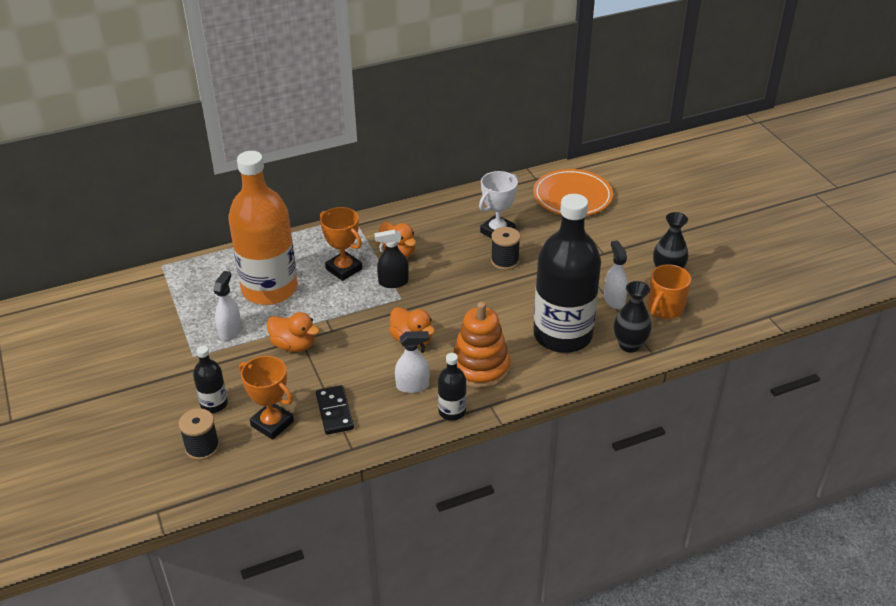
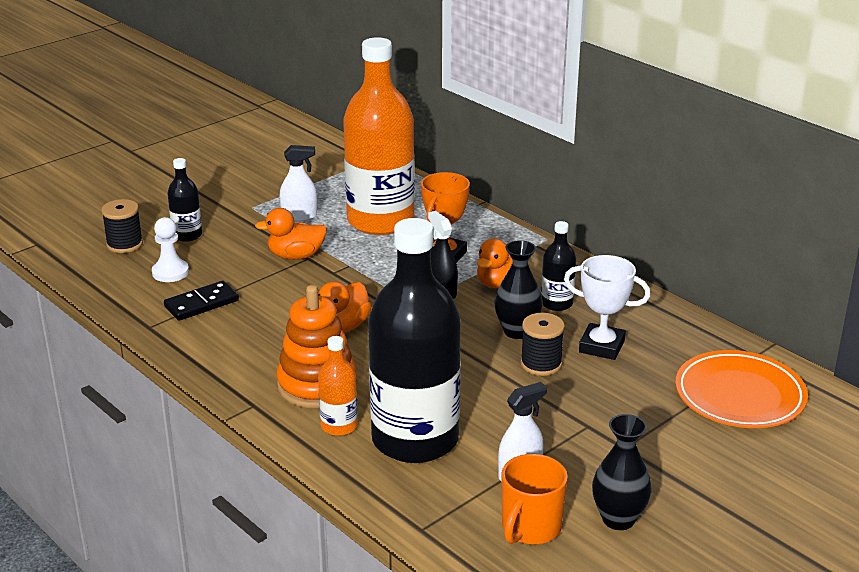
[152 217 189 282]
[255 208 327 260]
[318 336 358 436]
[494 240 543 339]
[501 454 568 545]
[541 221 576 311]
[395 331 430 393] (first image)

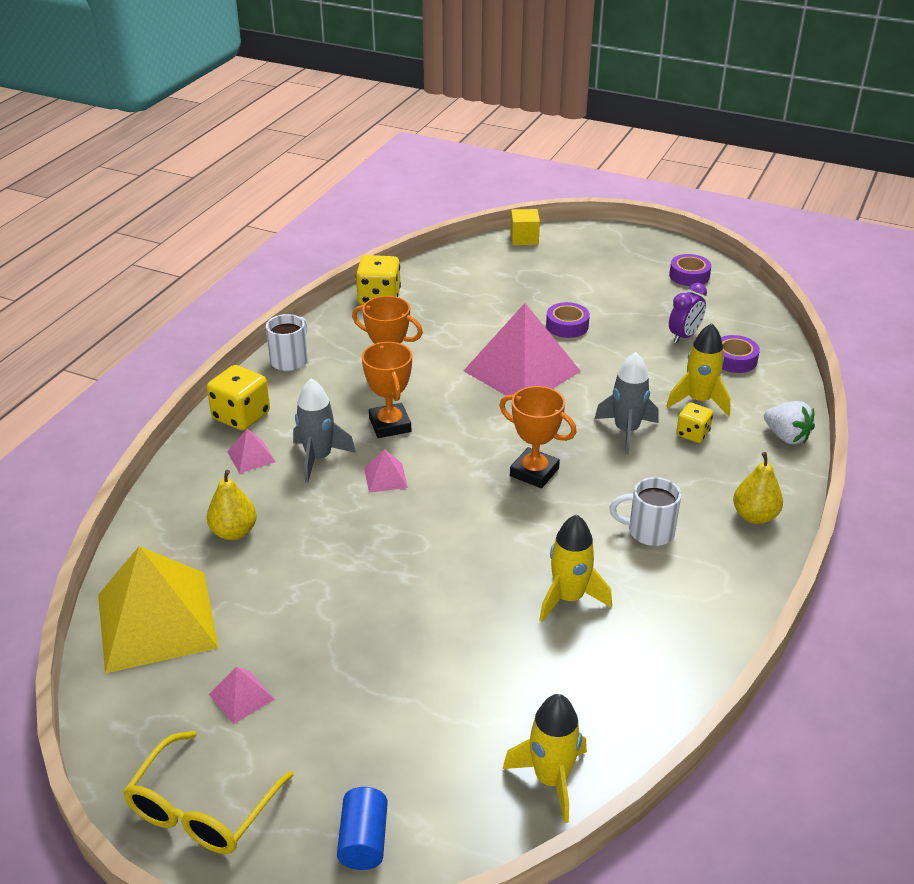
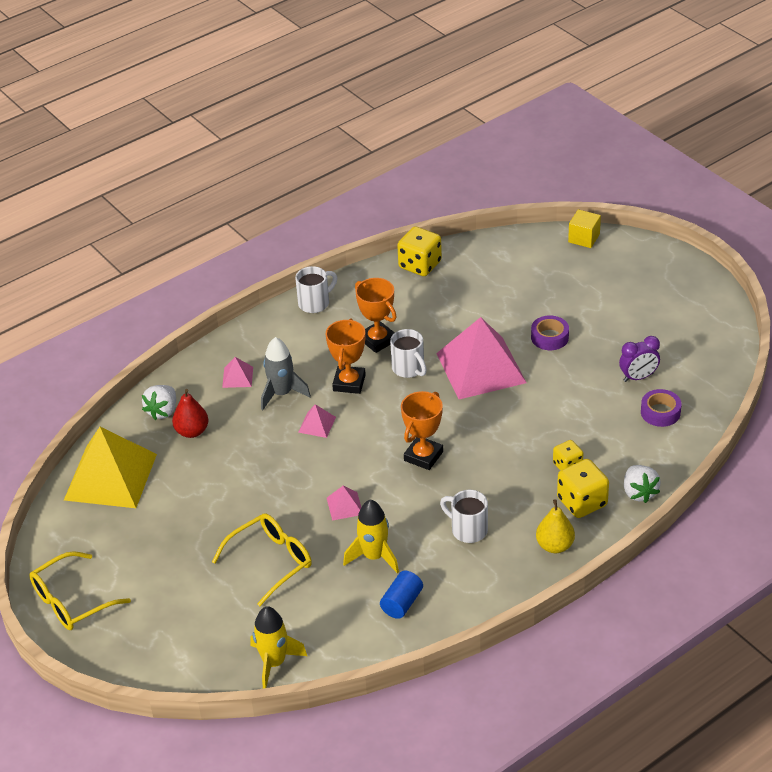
[142 385 176 420]
[172 389 209 438]
[212 513 312 606]
[327 486 361 521]
[380 571 423 619]
[390 329 427 378]
[401 391 443 470]
[557 459 609 518]
[595 352 659 454] (first image)
[666 323 731 416] (first image)
[669 254 711 286] (first image)

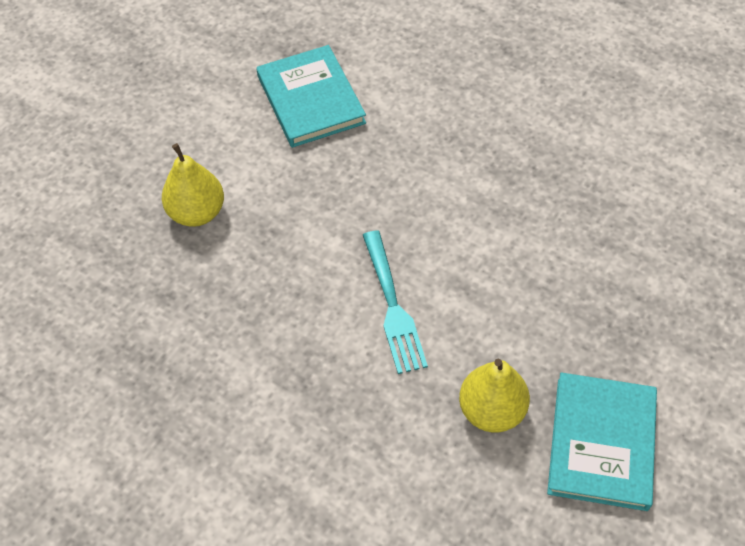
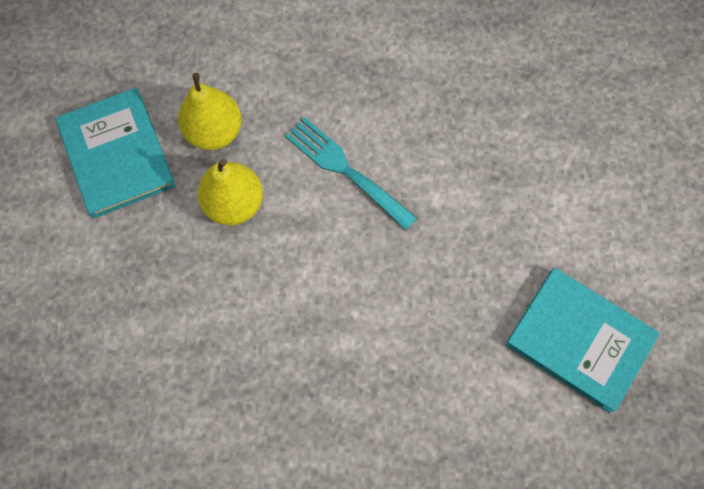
[198 159 263 225]

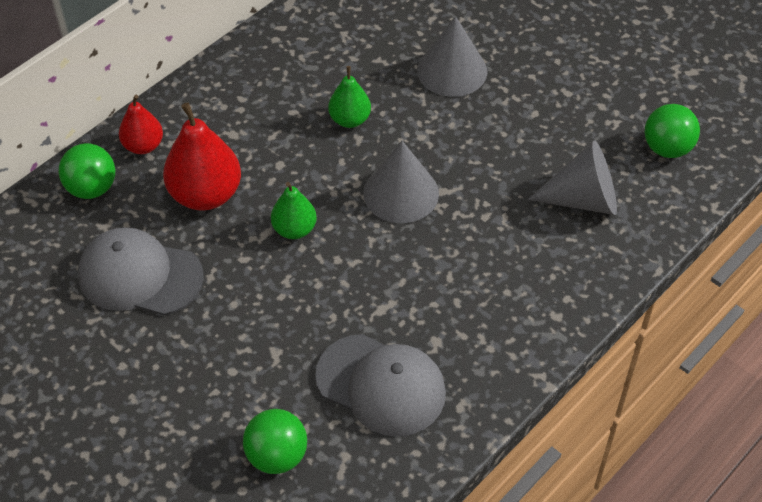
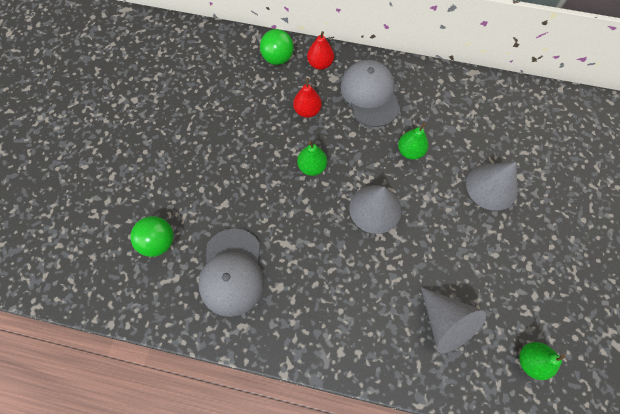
[293 78 322 118]
[341 60 400 127]
[519 342 566 380]

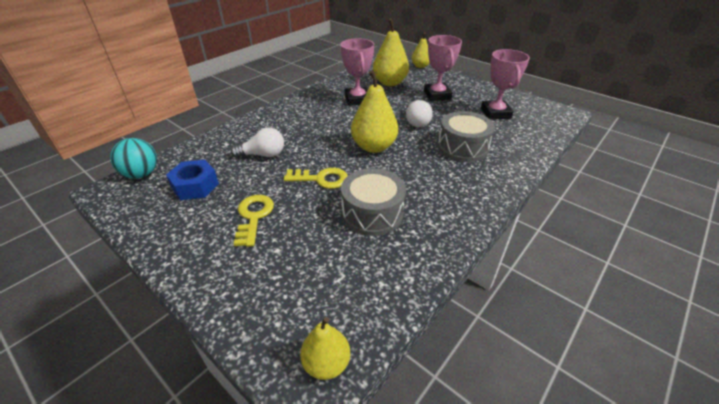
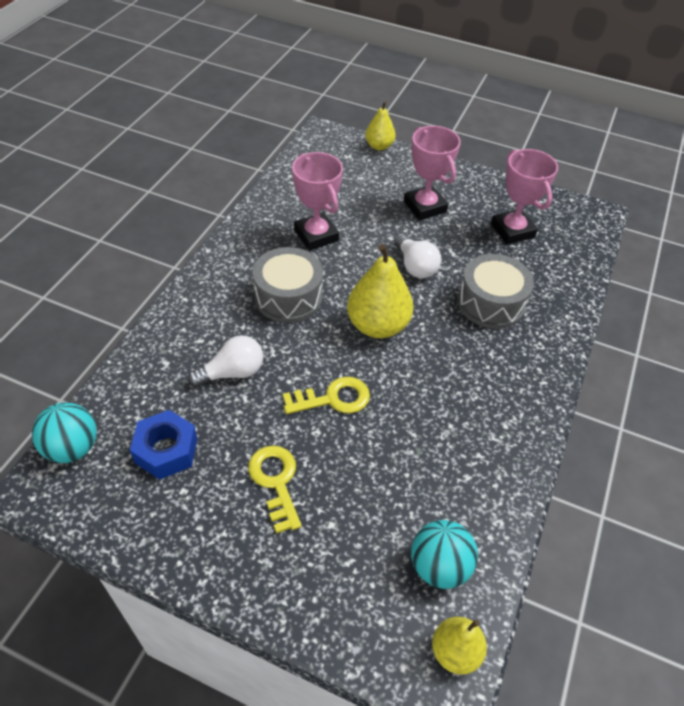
[253 247 323 323]
[411 520 478 589]
[373 19 409 86] (first image)

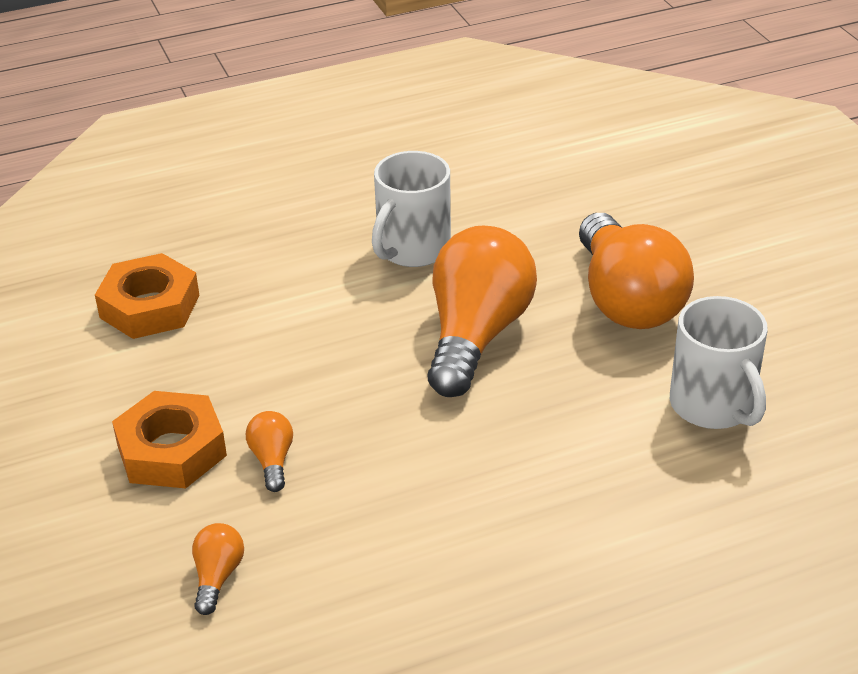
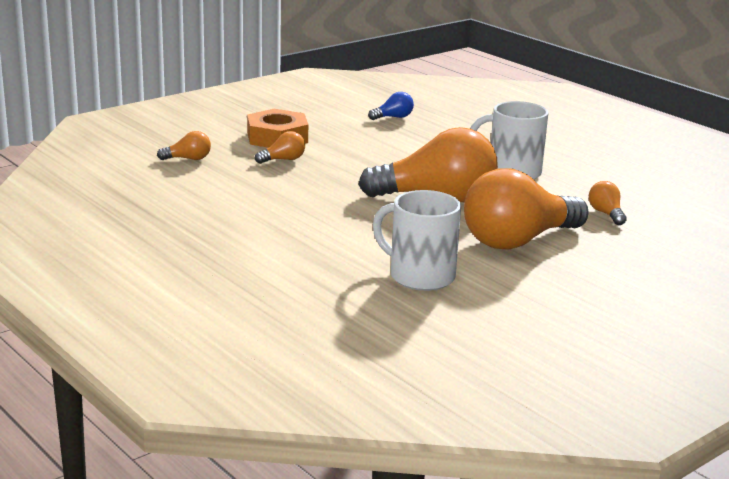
[368 92 414 120]
[373 190 461 291]
[589 181 627 225]

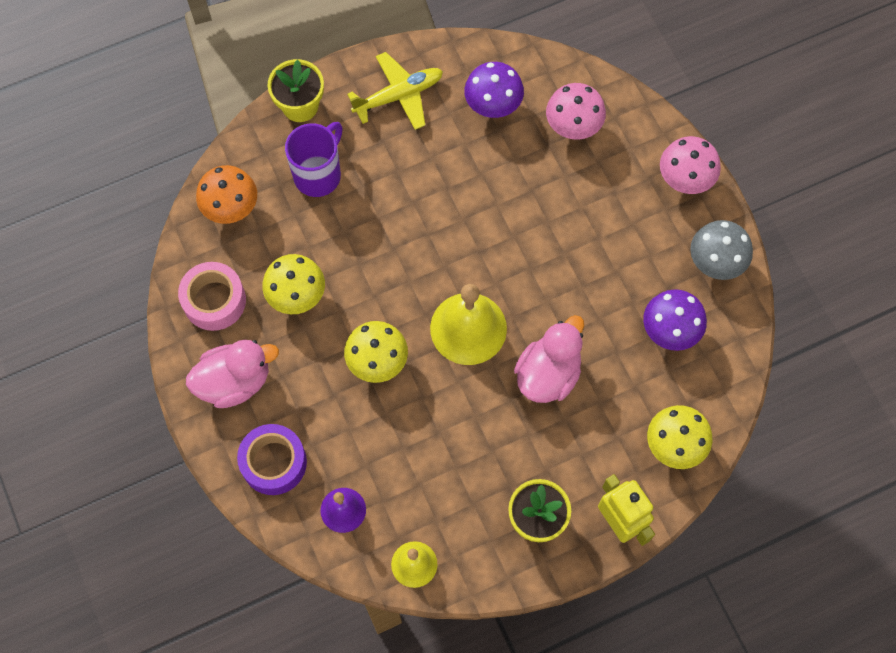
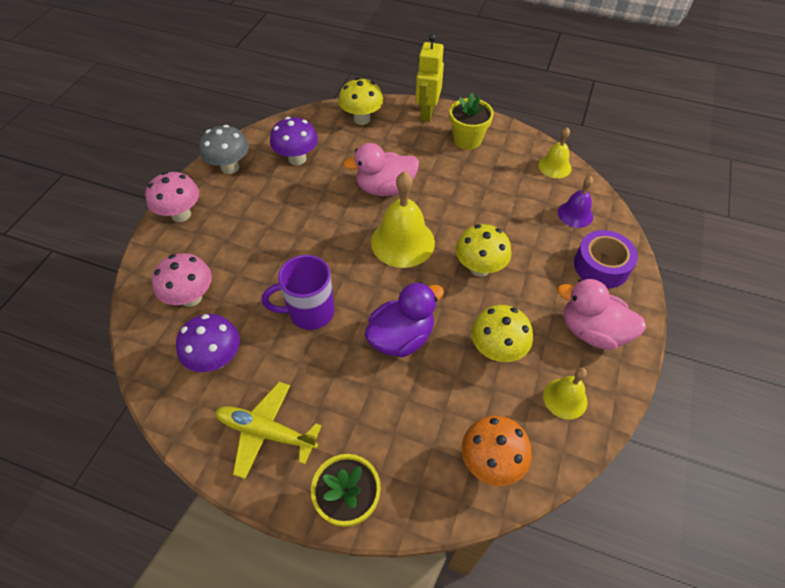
[262 255 334 330]
[365 282 444 357]
[543 368 588 420]

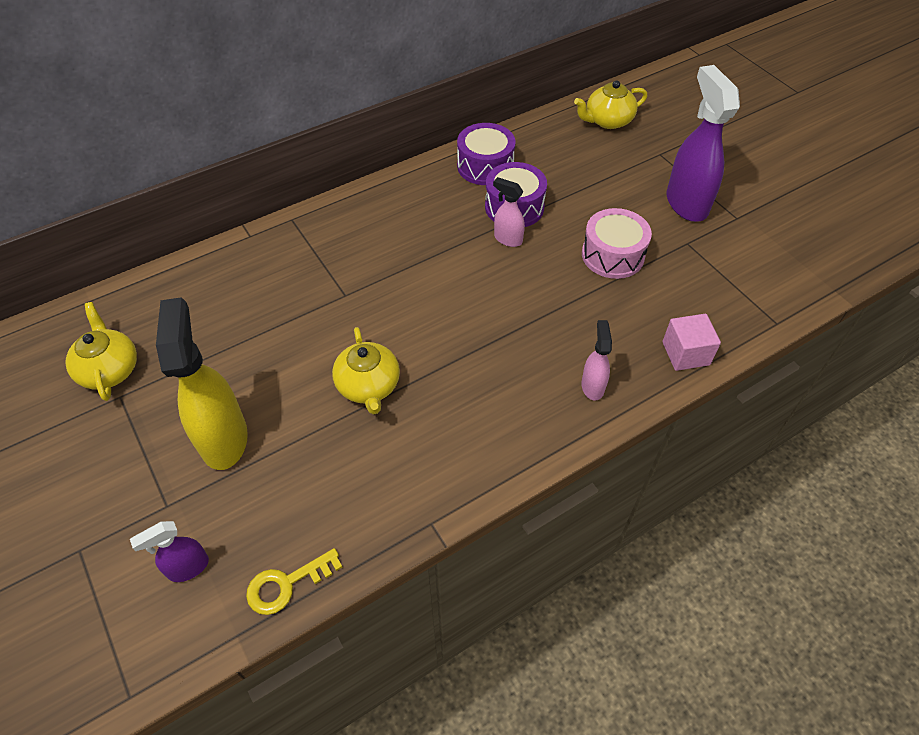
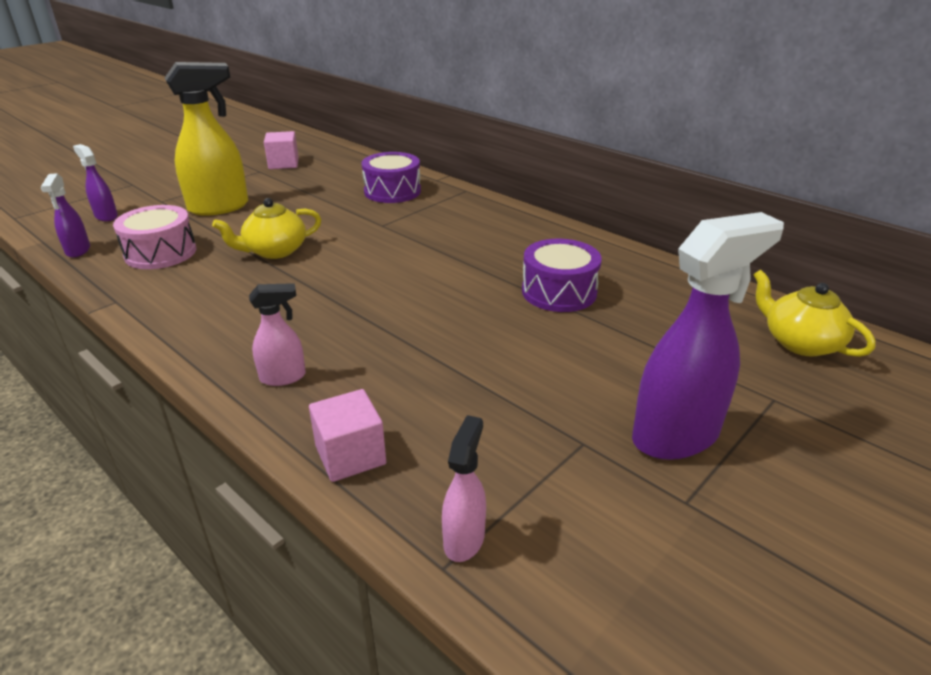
[41 173 90 258]
[113 205 196 269]
[264 131 299 169]
[361 152 421 203]
[442 415 486 562]

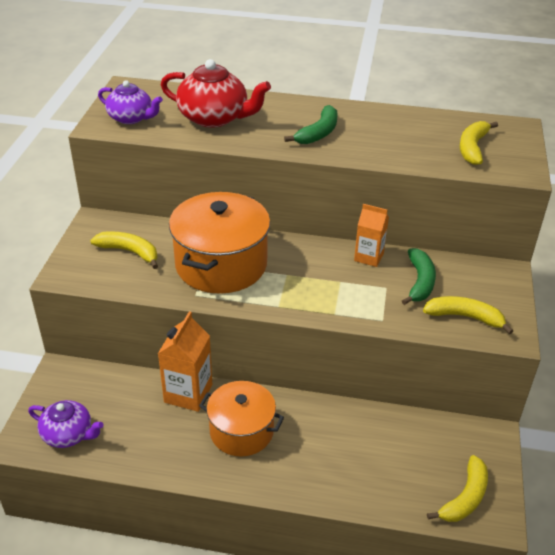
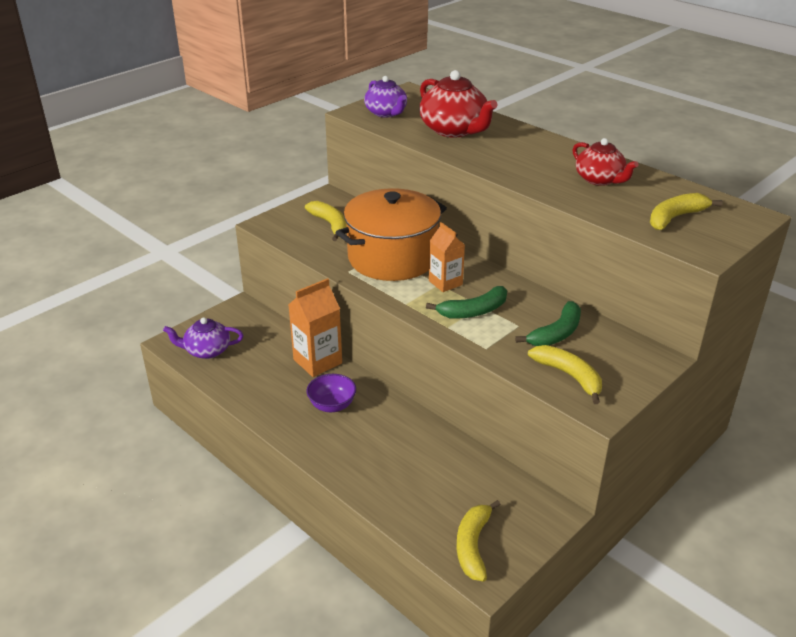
[163 317 243 359]
[306 374 356 412]
[426 286 507 319]
[429 222 465 292]
[457 500 501 581]
[572 138 638 186]

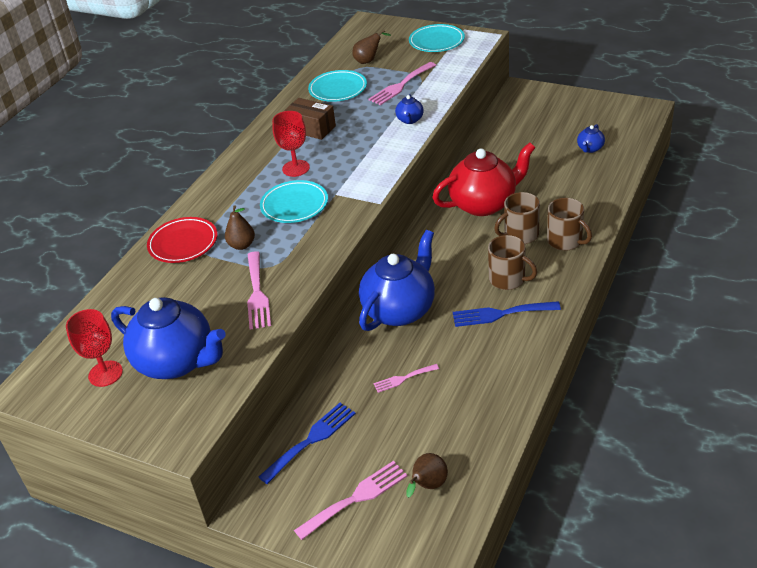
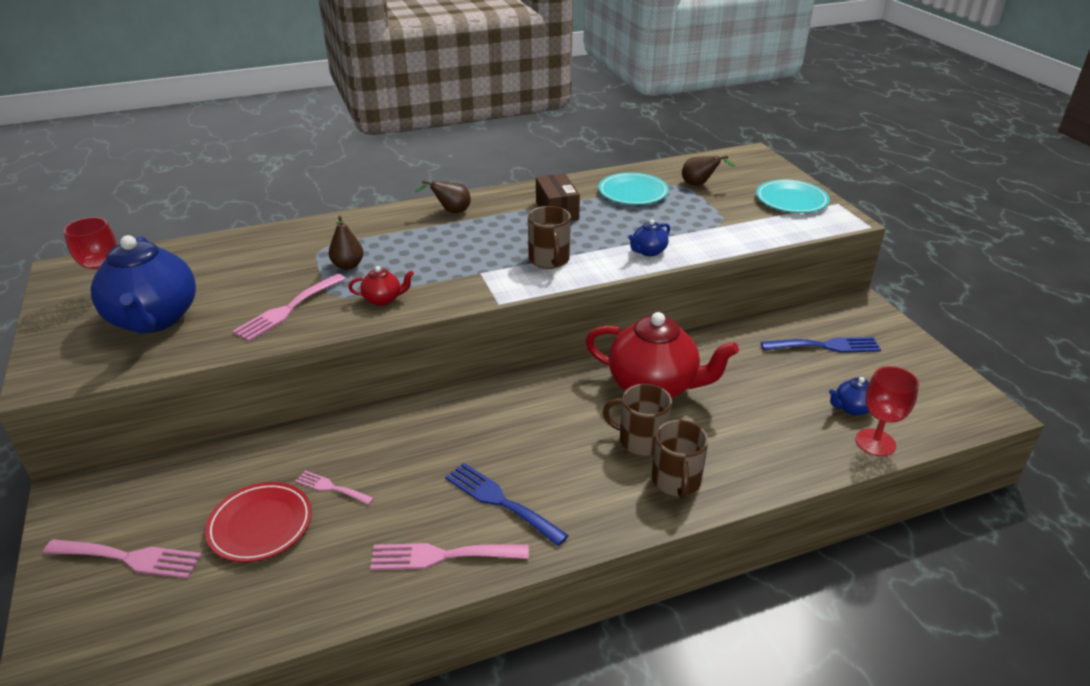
[205 482 312 562]
[348 266 414 306]
[370 543 529 570]
[415 181 471 213]
[528 206 571 269]
[761 337 881 353]
[855 366 919 456]
[260 180 328 223] (first image)
[359 230 435 331] (first image)

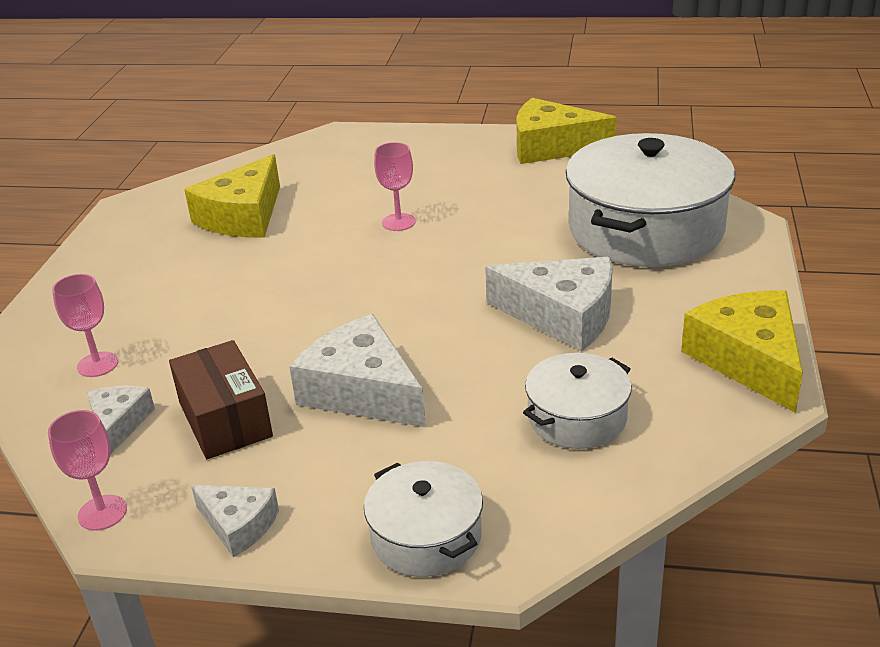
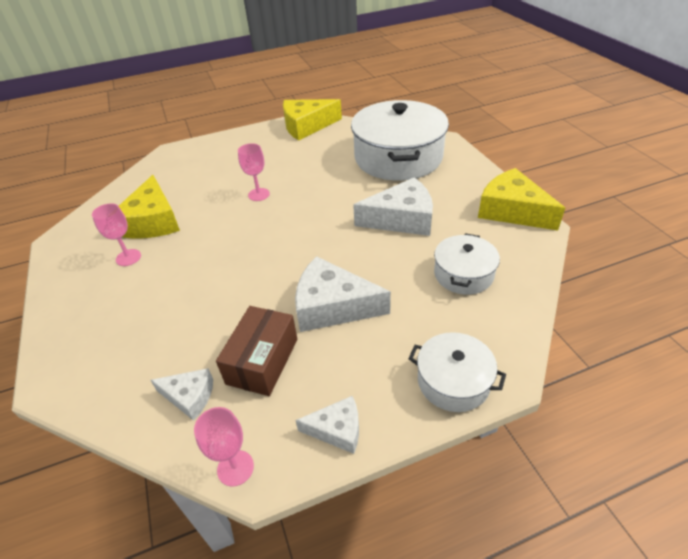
[92 203 141 266]
[151 368 213 421]
[216 306 298 396]

